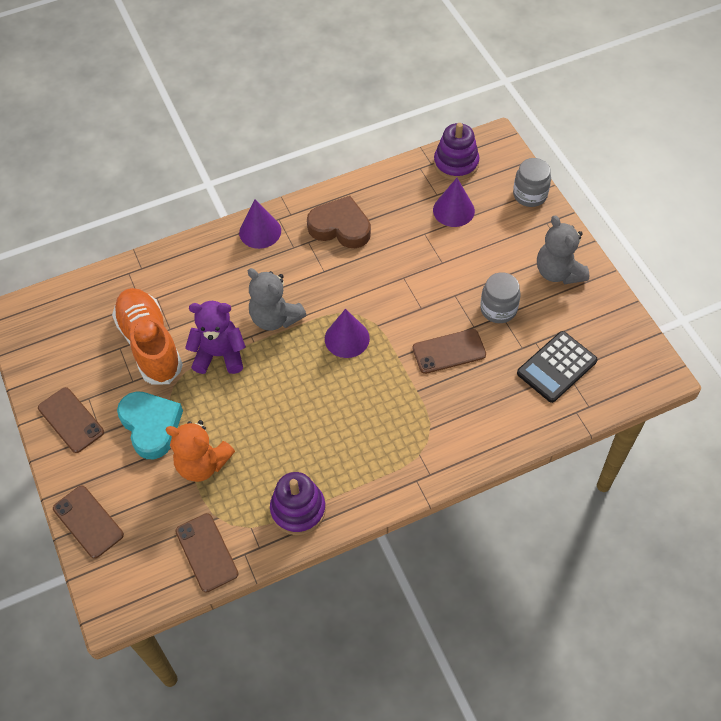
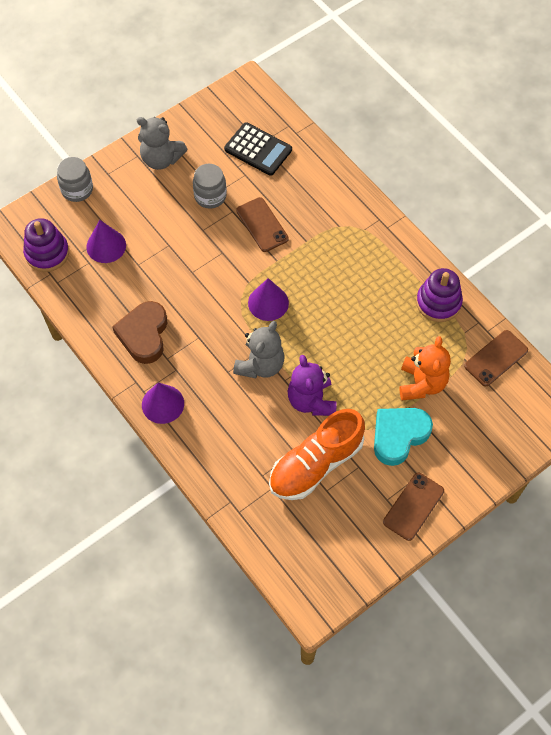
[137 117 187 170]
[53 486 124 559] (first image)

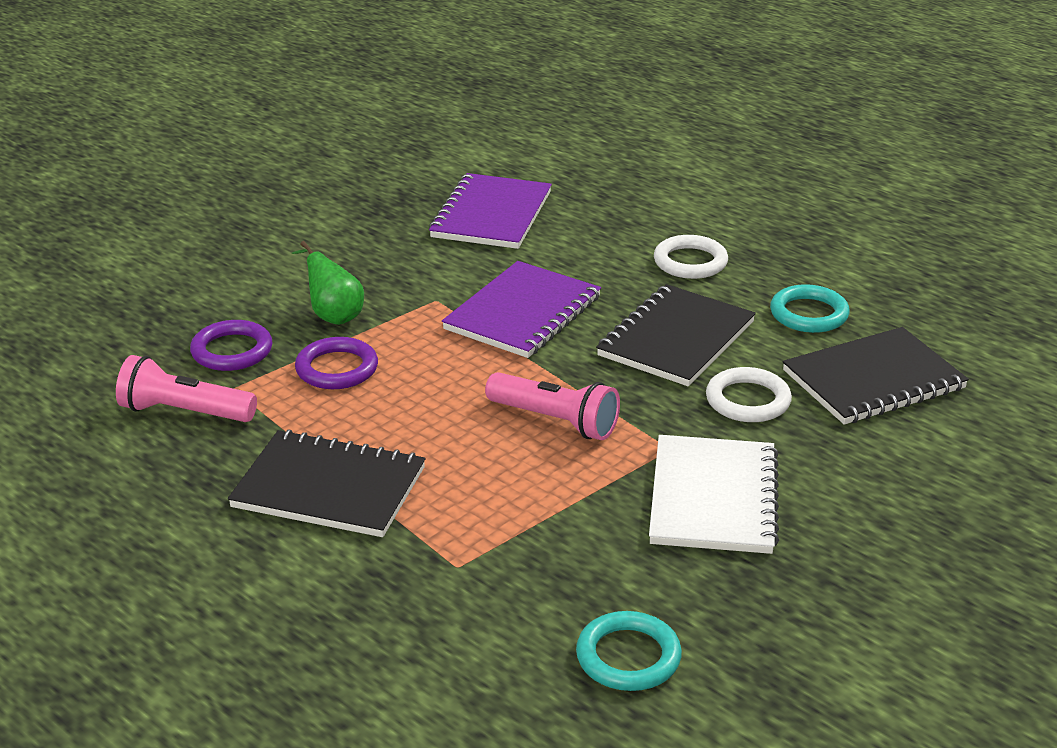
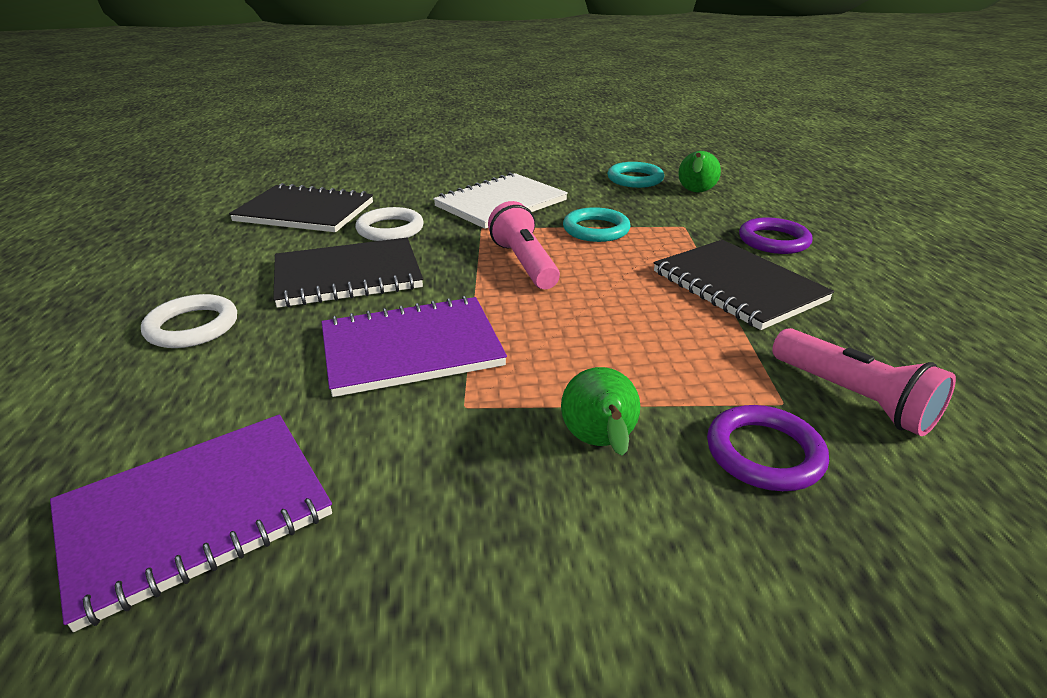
[563 207 631 242]
[678 151 721 193]
[739 217 813 254]

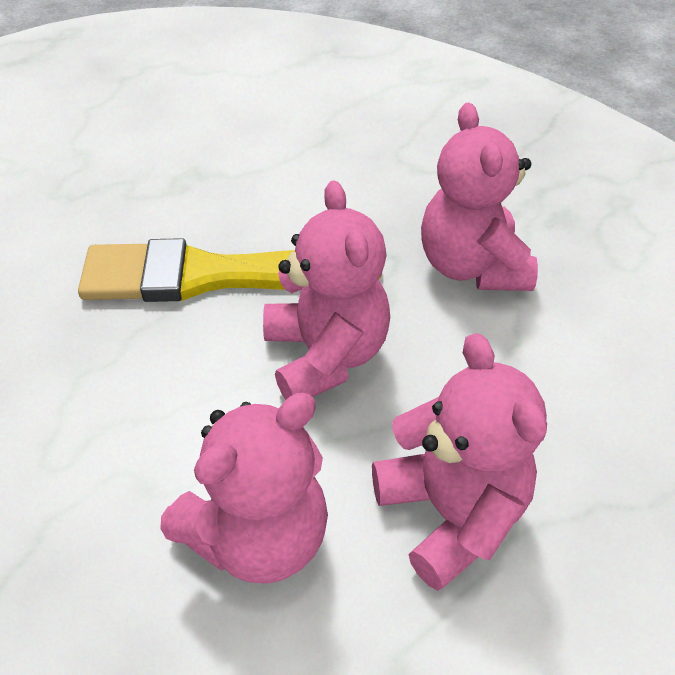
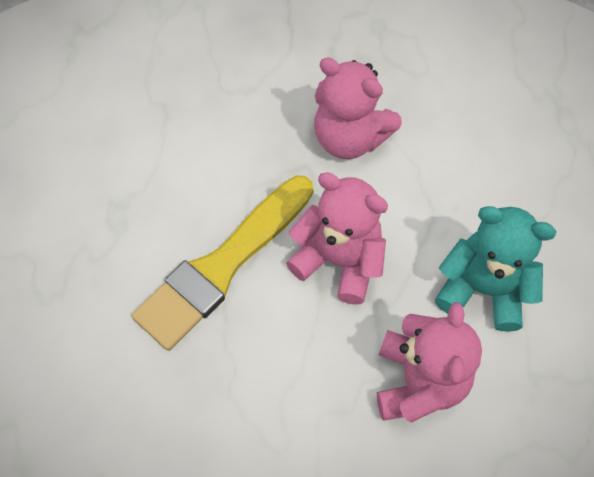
[435 206 556 332]

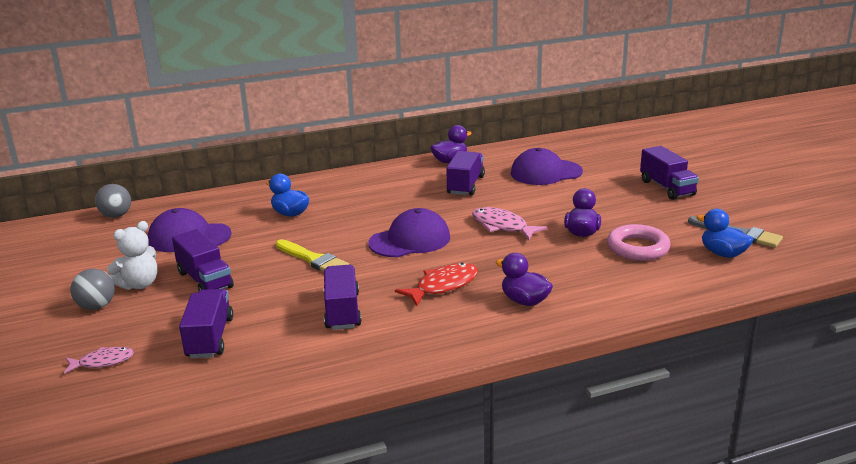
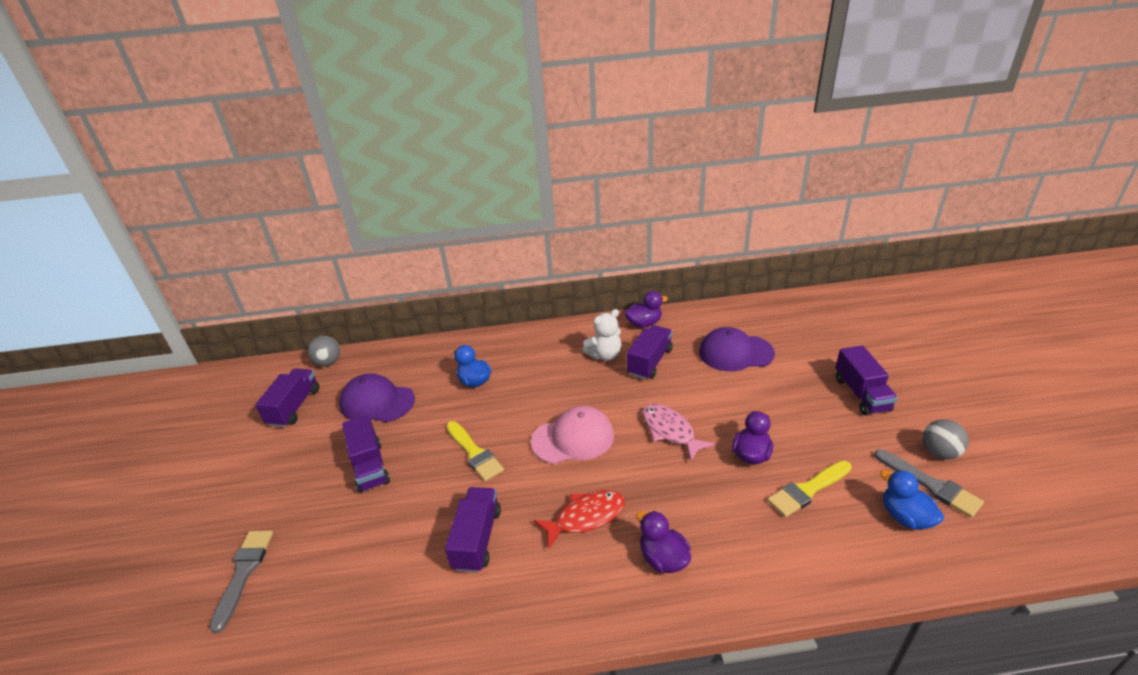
[209 530 273 633]
[255 369 319 427]
[531 406 614 464]
[582 309 622 361]
[767 461 852 517]
[922 419 969 460]

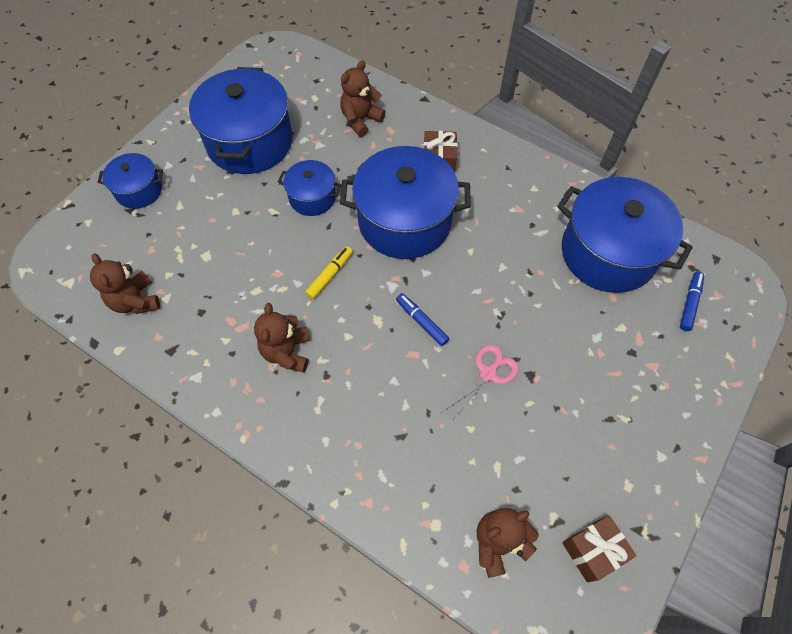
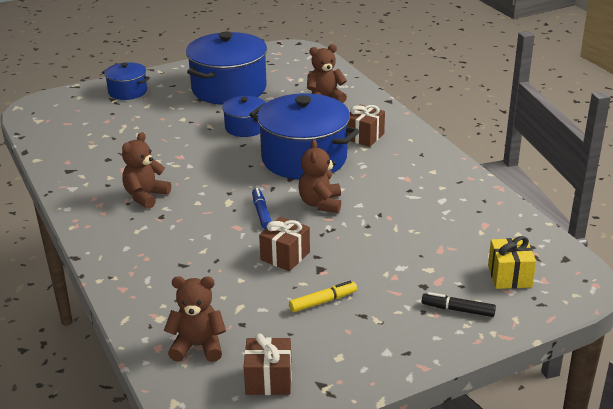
[259 217 310 271]
[289 281 357 312]
[298 139 341 213]
[422 292 496 317]
[488 236 536 289]
[557 177 693 293] (first image)

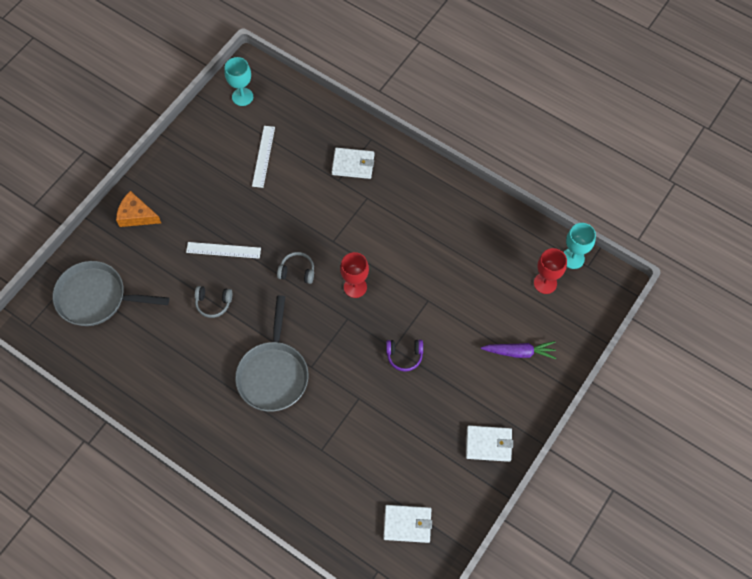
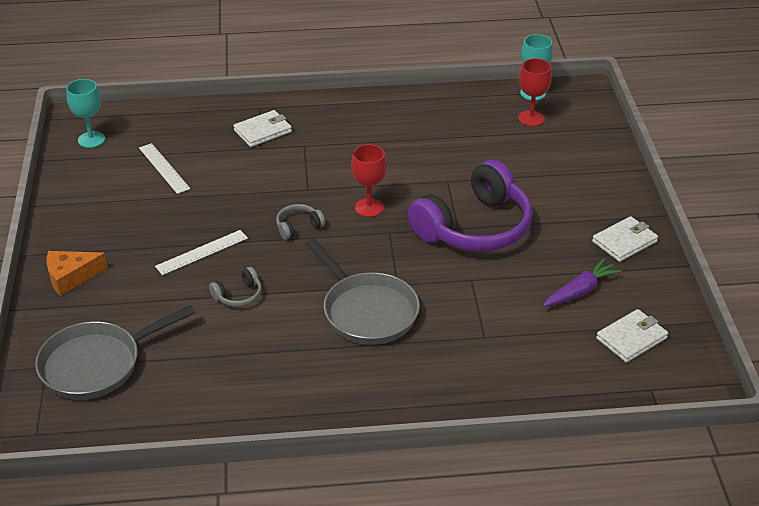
[408 160 533 252]
[543 259 622 307]

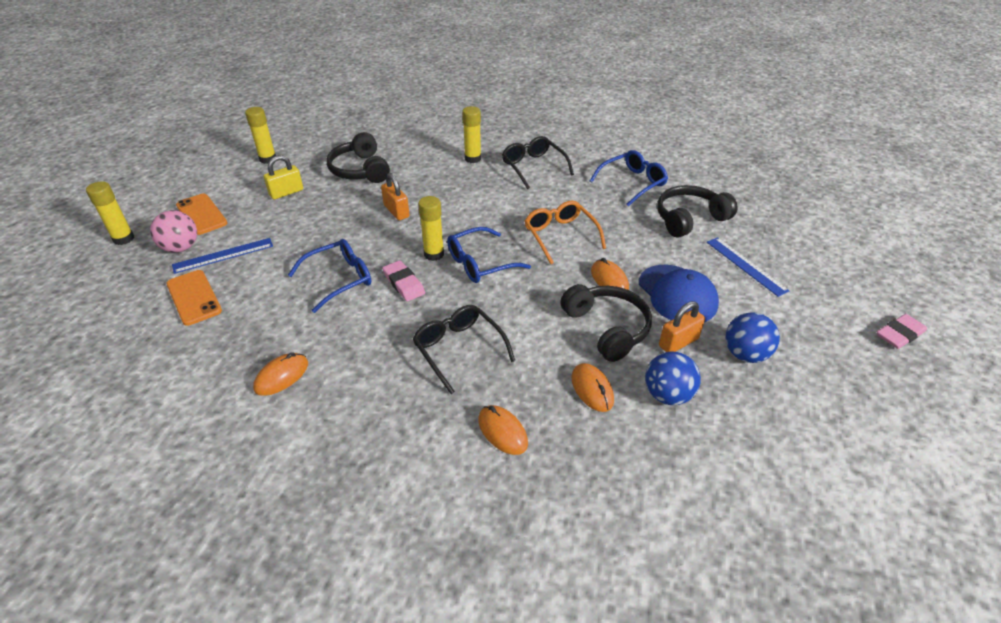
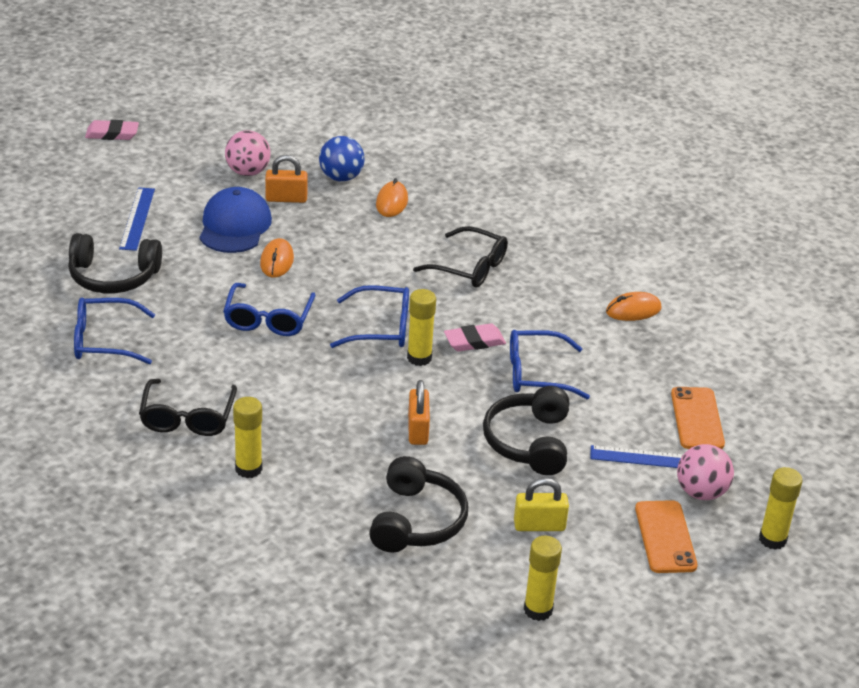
[223 283 316 336]
[225 131 271 176]
[413 226 508 288]
[444 323 506 351]
[483 386 569 475]
[478 405 528 455] (first image)

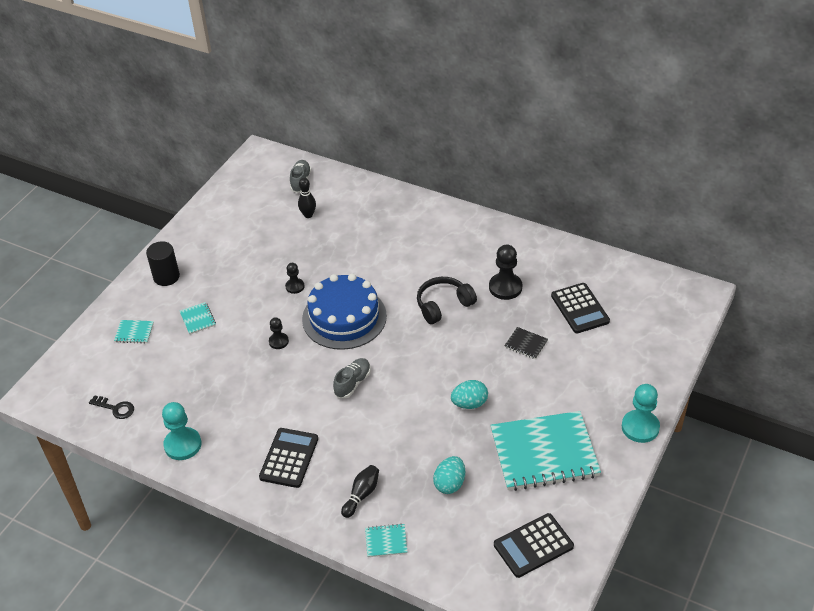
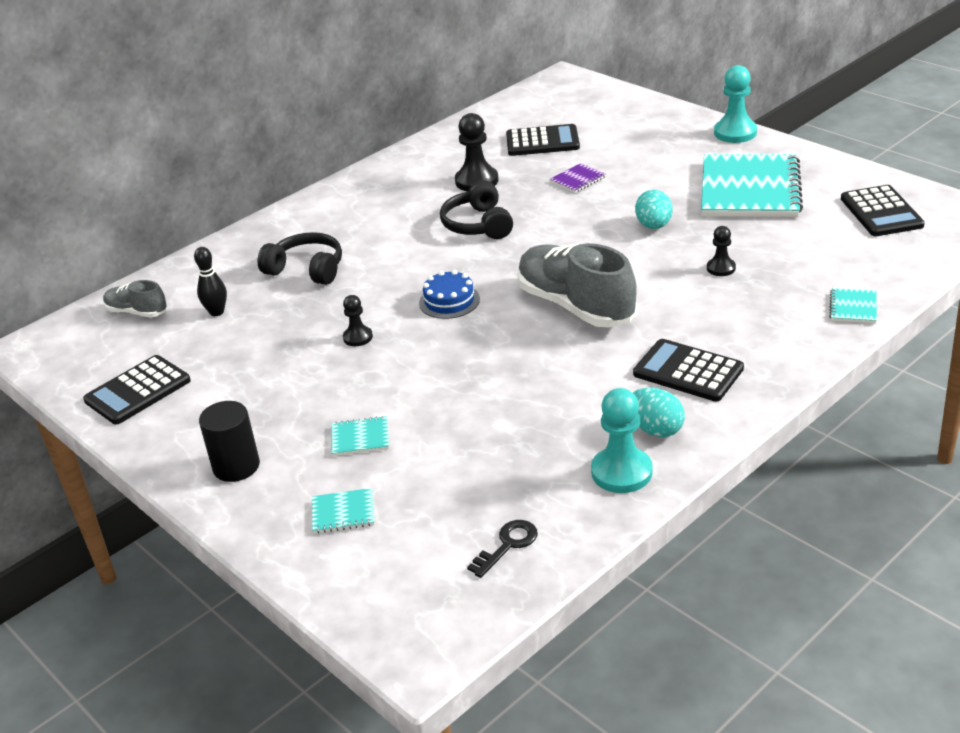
[83 355 191 425]
[257 232 342 285]
[312 488 375 534]
[419 270 480 319]
[517 243 637 328]
[550 163 606 193]
[633 387 685 437]
[707 226 736 276]
[341 465 379 518] (first image)

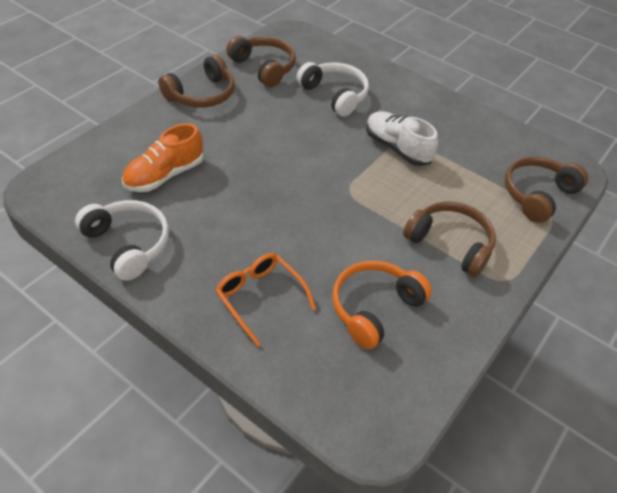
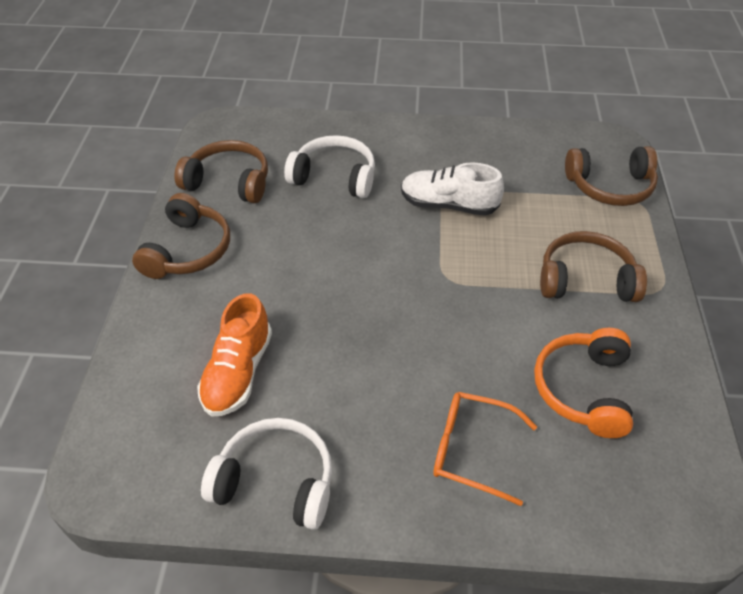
[565 146 658 206]

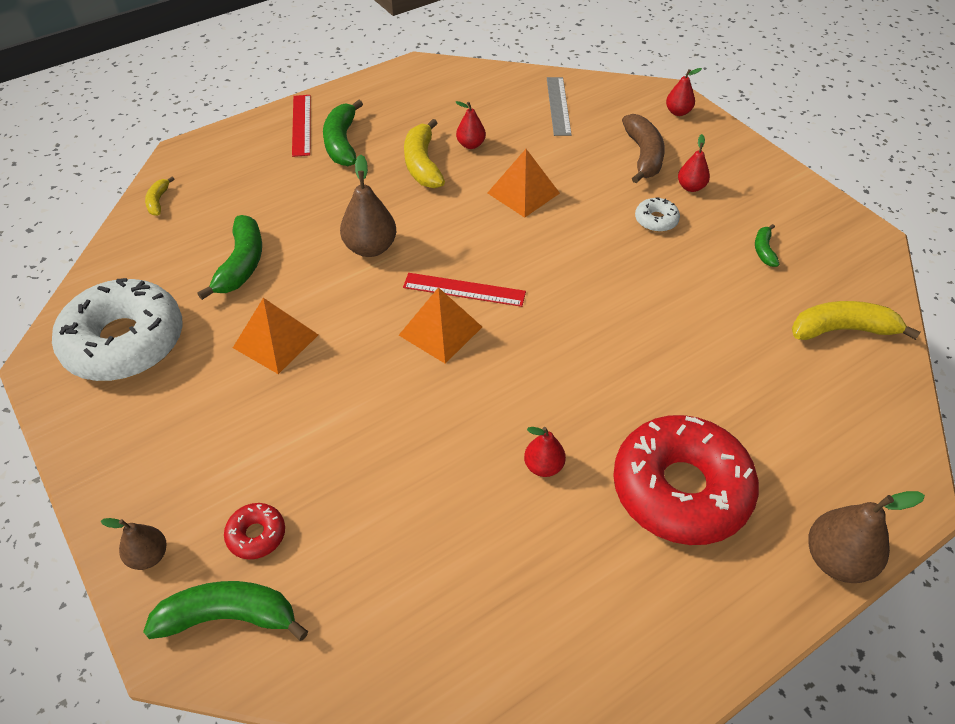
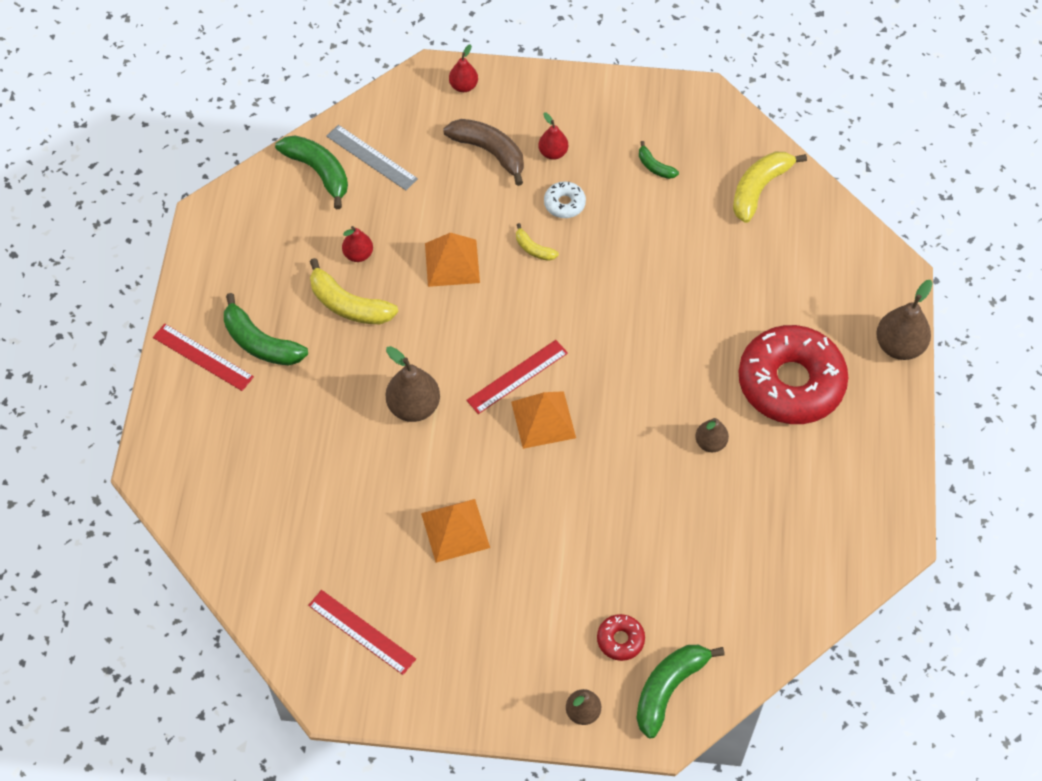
[275 135 348 209]
[308 590 416 675]
[516 223 559 261]
[695 418 729 452]

